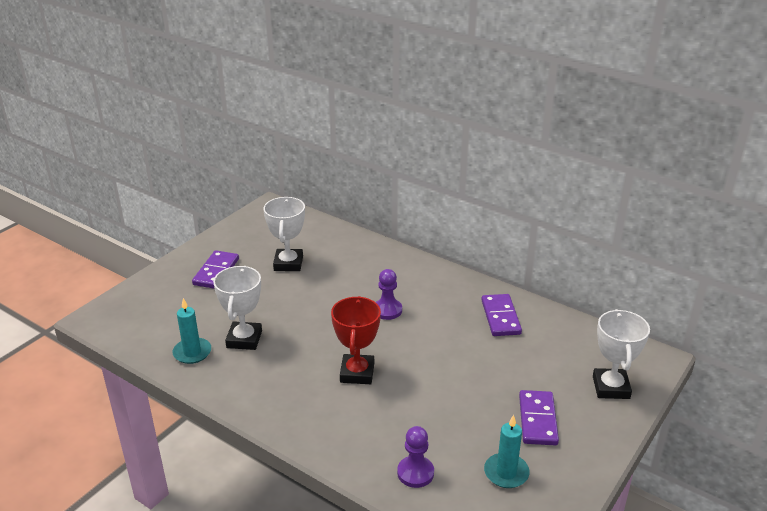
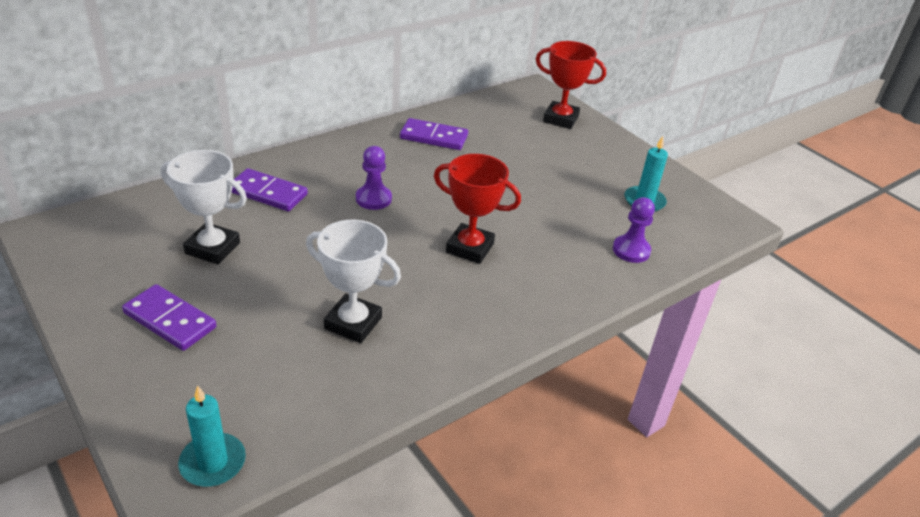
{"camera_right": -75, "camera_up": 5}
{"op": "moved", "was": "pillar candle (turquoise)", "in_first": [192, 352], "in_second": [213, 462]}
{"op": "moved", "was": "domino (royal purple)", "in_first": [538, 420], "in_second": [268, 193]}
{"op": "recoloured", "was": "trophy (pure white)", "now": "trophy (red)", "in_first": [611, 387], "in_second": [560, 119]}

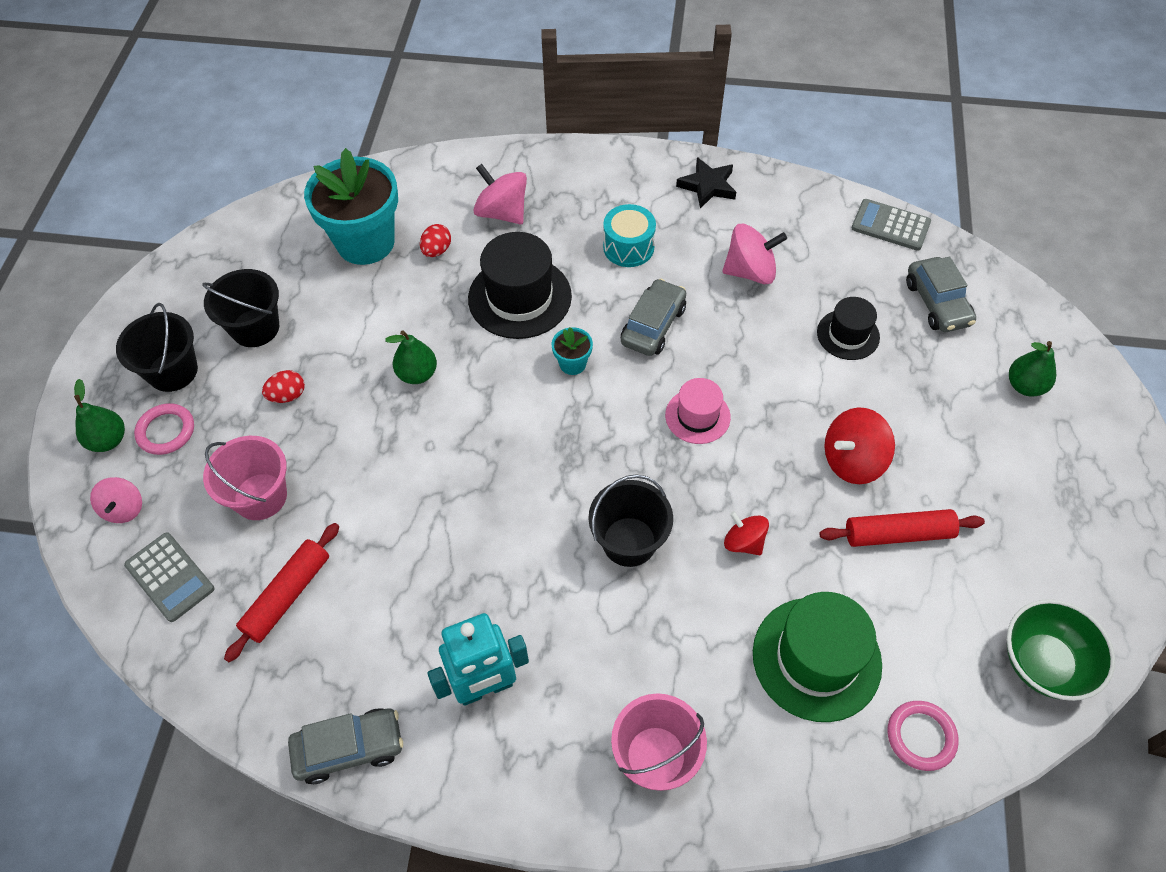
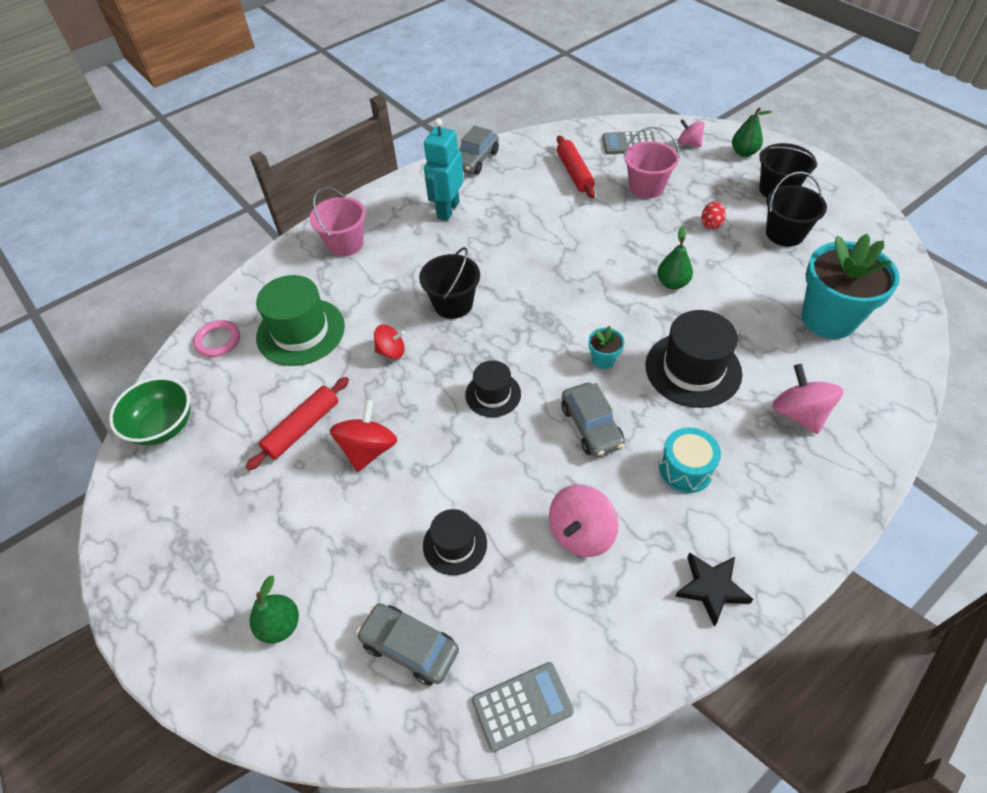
{"camera_right": 135, "camera_up": -5}
{"op": "recoloured", "was": "hat (rosy)", "now": "hat (jet-black)", "in_first": [697, 416], "in_second": [493, 394]}
{"op": "turned", "was": "whirligig (rosy)", "in_first": [502, 212], "in_second": [799, 414], "clockwise": -105}
{"op": "removed", "was": "hoop (rosy)", "in_first": [166, 431]}
{"op": "removed", "was": "egg shape (red)", "in_first": [437, 250]}

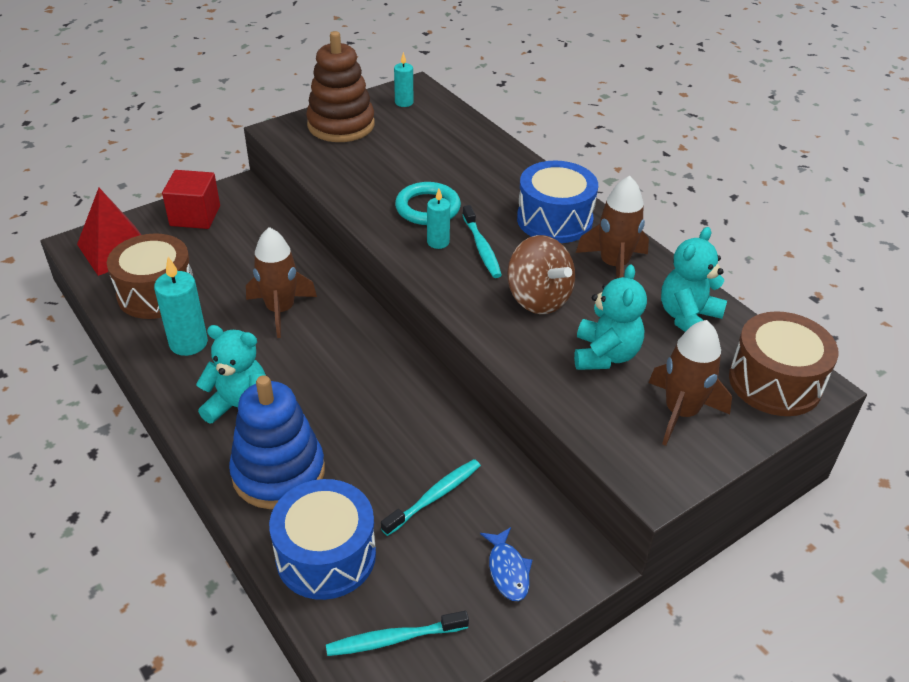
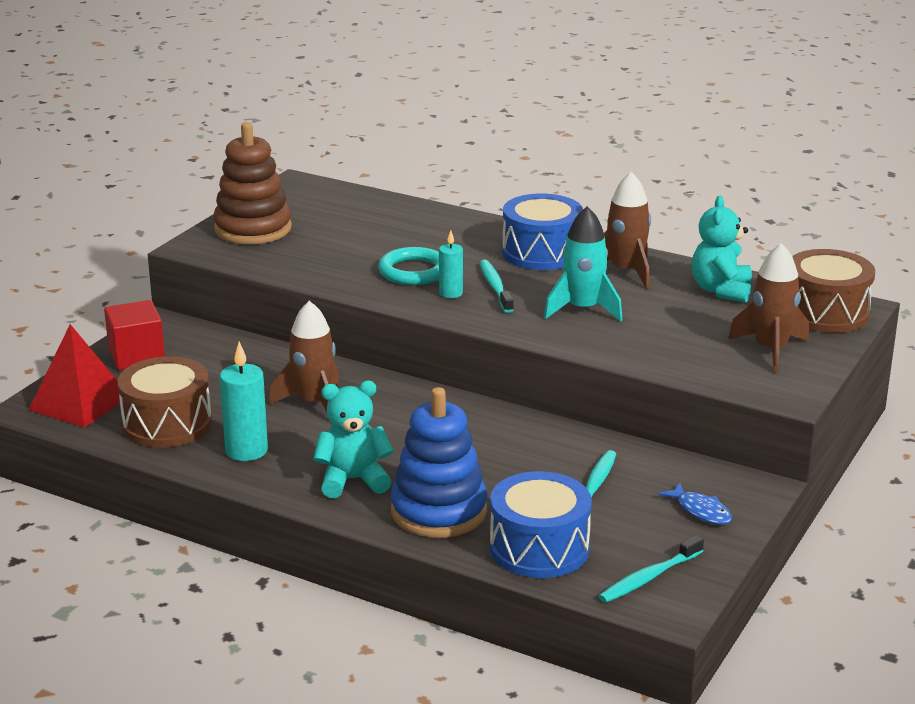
{"camera_right": -25, "camera_up": -15}
{"op": "turned", "was": "toothbrush (turquoise)", "in_first": [481, 247], "in_second": [495, 287], "clockwise": -150}
{"op": "replaced", "was": "whirligig (brown)", "now": "spaceship (turquoise)", "in_first": [538, 299], "in_second": [583, 309]}
{"op": "removed", "was": "pillar candle (turquoise)", "in_first": [404, 102]}
{"op": "removed", "was": "teddy bear (turquoise)", "in_first": [605, 355]}

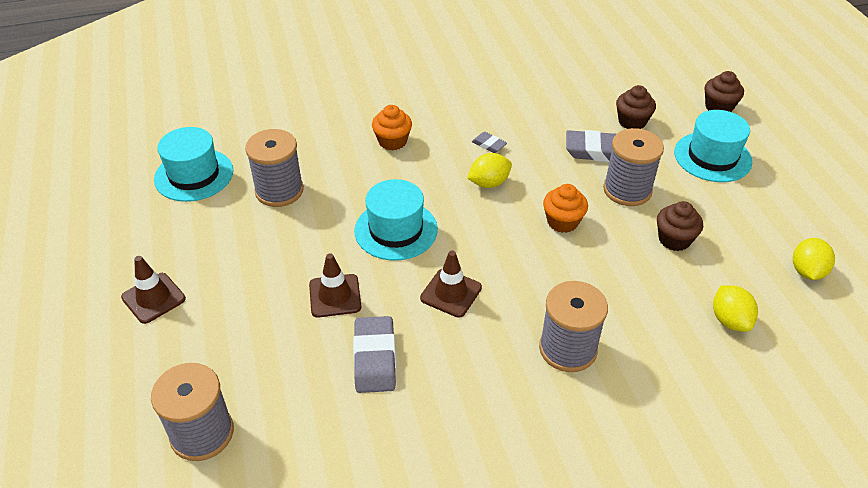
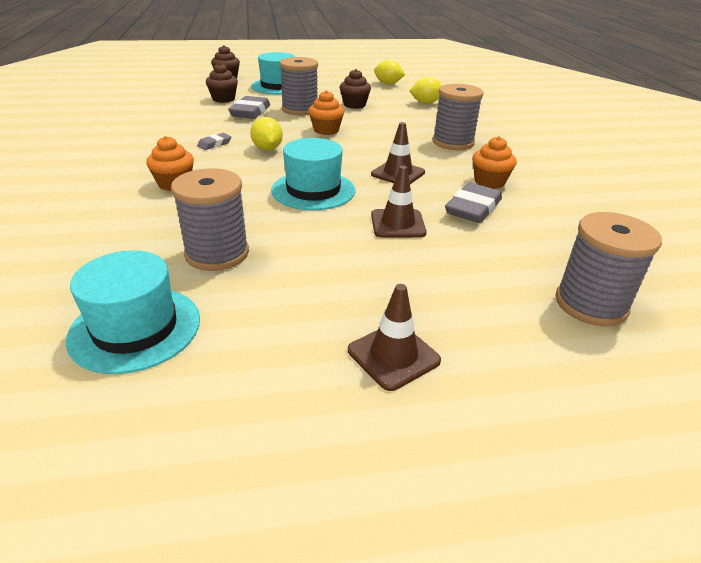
{"camera_right": -85, "camera_up": -10}
{"op": "turned", "was": "gum eraser (ash-grey)", "in_first": [374, 358], "in_second": [473, 208], "clockwise": -60}
{"op": "added", "now": "fairy cake (orange-coloured)", "in_second": [489, 182]}

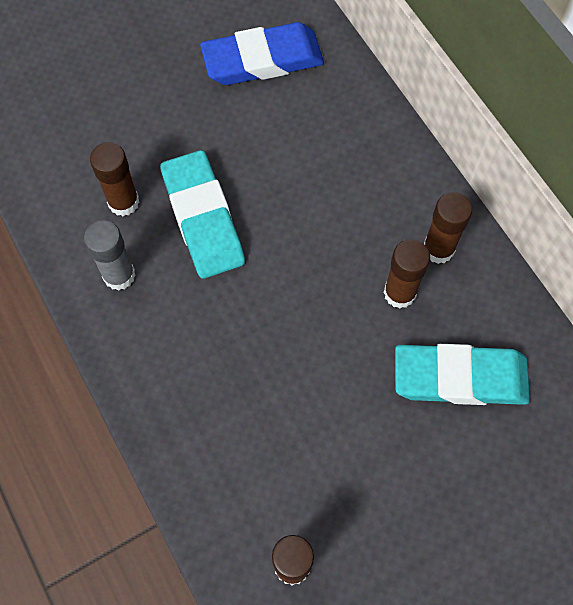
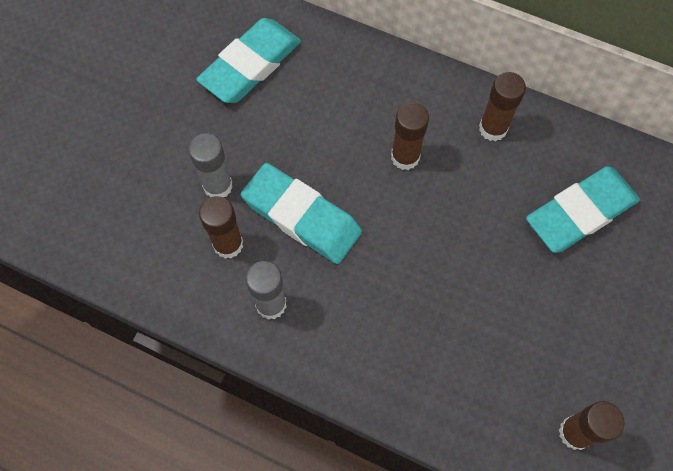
{"camera_right": -35, "camera_up": 0}
{"op": "added", "now": "stick of glue (ash-grey)", "in_second": [218, 186]}
{"op": "recoloured", "was": "gum eraser (blue)", "now": "gum eraser (turquoise)", "in_first": [262, 60], "in_second": [251, 65]}
{"op": "moved", "was": "stick of glue (brown)", "in_first": [399, 293], "in_second": [405, 157]}

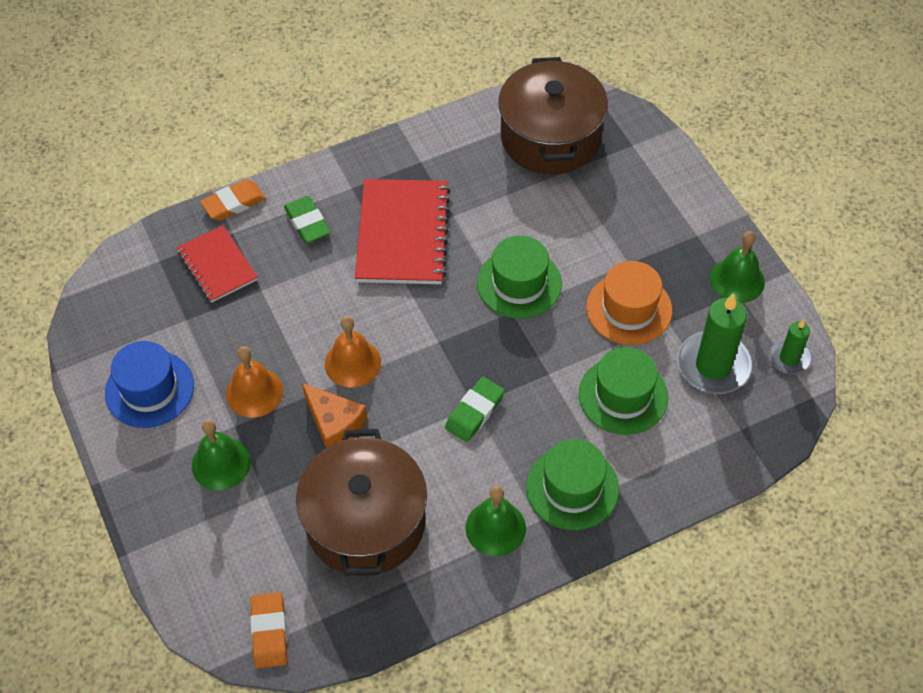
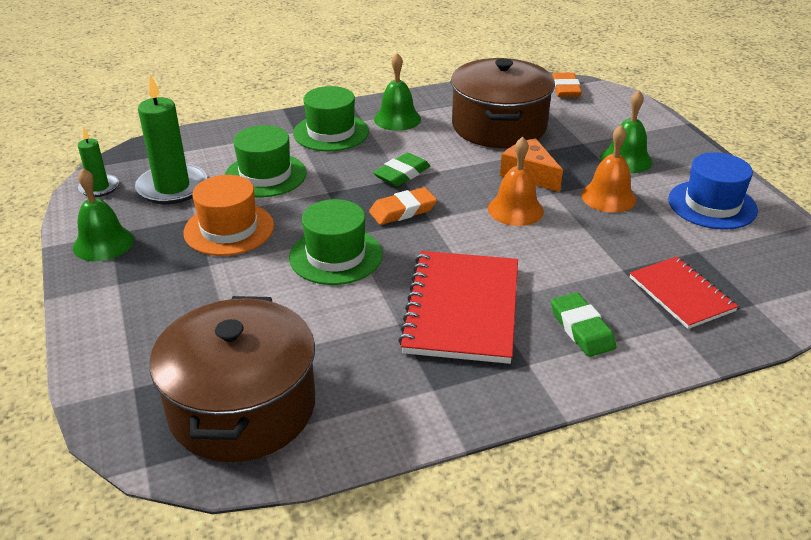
{"camera_right": -175, "camera_up": -20}
{"op": "moved", "was": "gum eraser (orange-coloured)", "in_first": [234, 203], "in_second": [403, 210]}

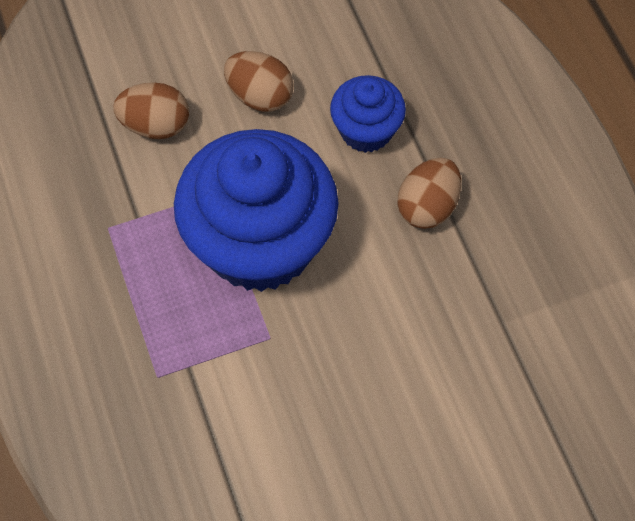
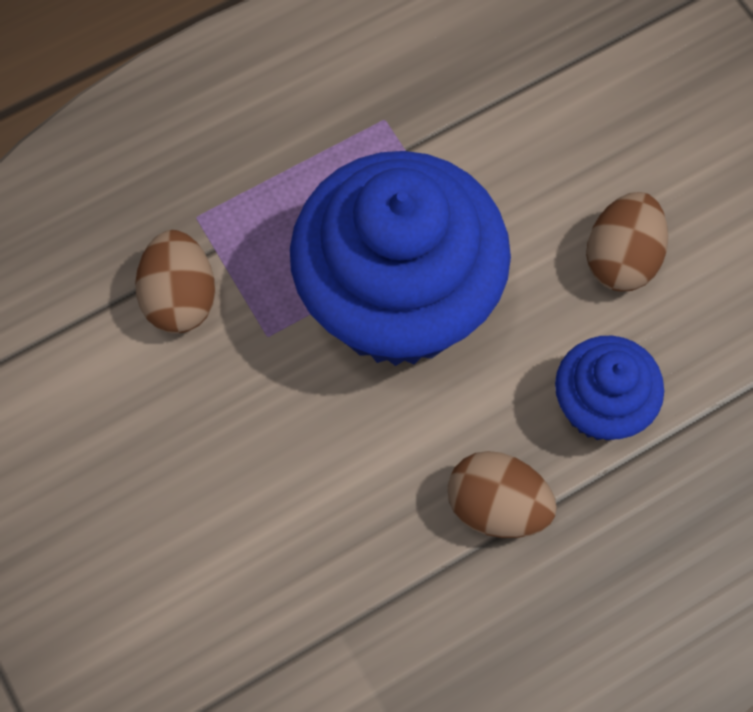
{"camera_right": 80, "camera_up": 5}
{"op": "moved", "was": "egg shape (brown)", "in_first": [156, 125], "in_second": [180, 297]}

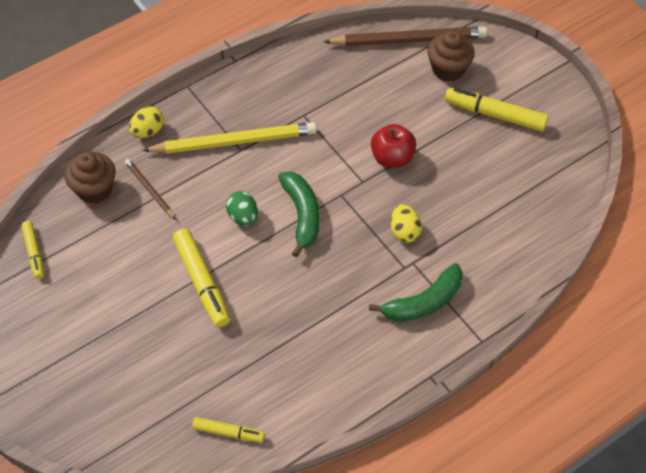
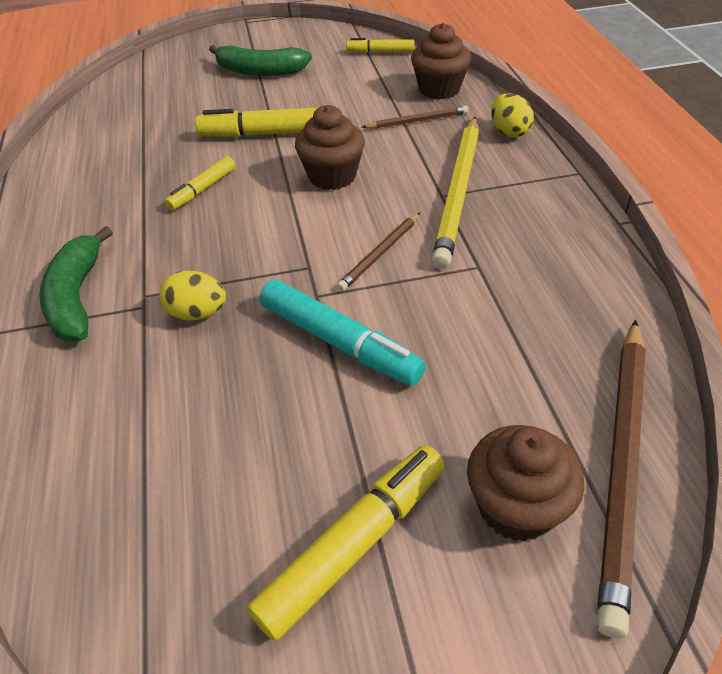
{"camera_right": 115, "camera_up": -10}
{"op": "moved", "was": "marker (yellow)", "in_first": [228, 432], "in_second": [202, 189]}
{"op": "moved", "was": "toy banana (leaf-green)", "in_first": [302, 215], "in_second": [260, 71]}
{"op": "replaced", "was": "apple (red)", "now": "marker (turquoise)", "in_first": [392, 158], "in_second": [339, 342]}
{"op": "replaced", "was": "egg shape (leaf-green)", "now": "fairy cake (brown)", "in_first": [243, 217], "in_second": [332, 176]}
{"op": "added", "now": "lead pencil (brown)", "in_second": [380, 254]}

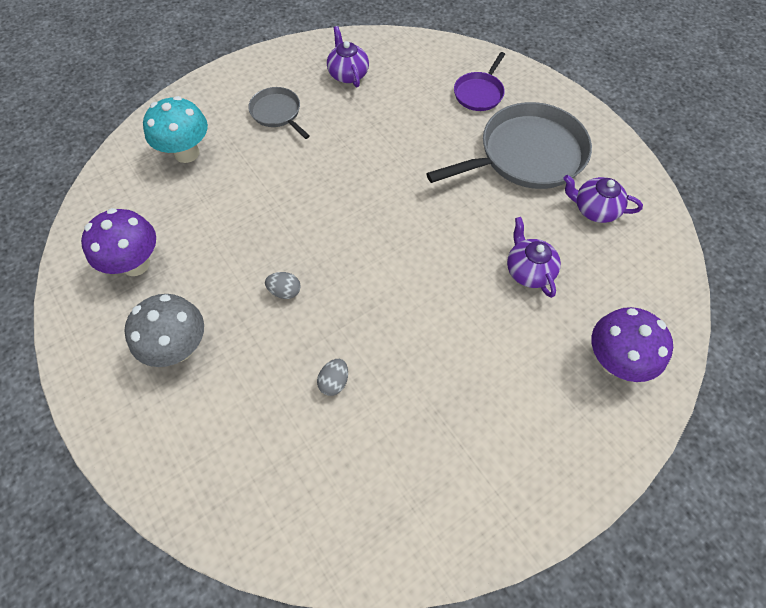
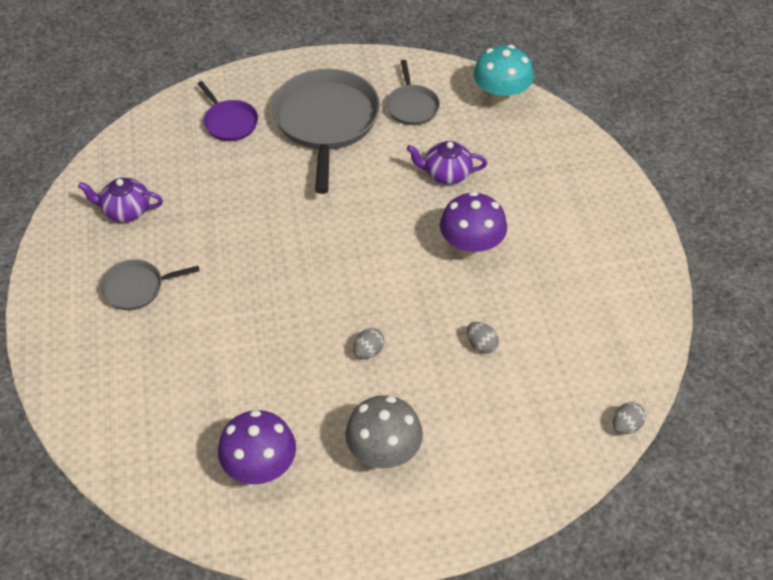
{"camera_right": -65, "camera_up": -10}
{"op": "replaced", "was": "tea pot (royal purple)", "now": "skillet (ash-grey)", "in_first": [594, 209], "in_second": [412, 106]}
{"op": "moved", "was": "mushroom (royal purple)", "in_first": [614, 361], "in_second": [471, 249]}
{"op": "moved", "was": "mushroom (turquoise)", "in_first": [186, 153], "in_second": [500, 99]}
{"op": "added", "now": "egg shape (ash-grey)", "in_second": [626, 426]}

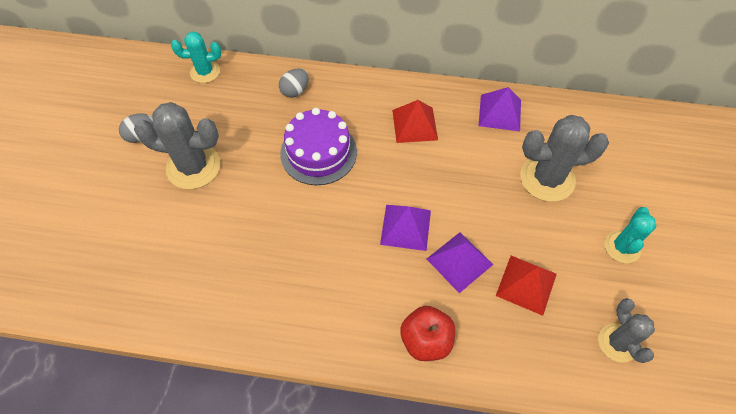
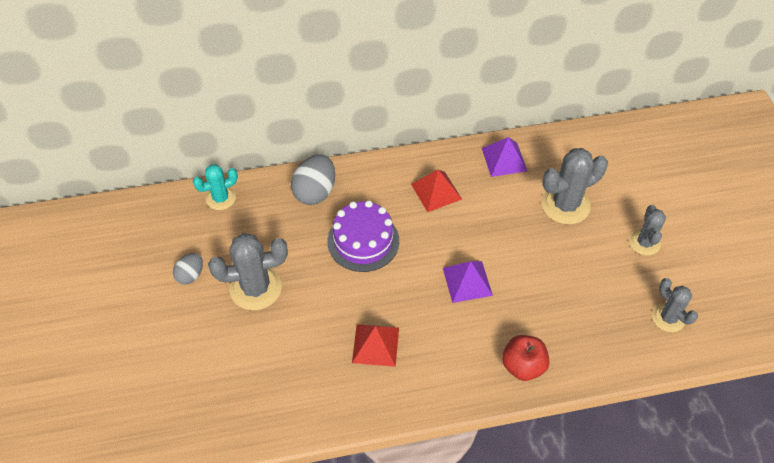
{"camera_right": -20, "camera_up": -5}
{"op": "resized", "was": "egg shape (ash-grey)", "in_first": [295, 91], "in_second": [315, 192], "ratio": 1.71}
{"op": "moved", "was": "pyramid (red)", "in_first": [526, 284], "in_second": [375, 345]}
{"op": "recoloured", "was": "saguaro cactus (turquoise)", "now": "saguaro cactus (ash-grey)", "in_first": [622, 247], "in_second": [644, 243]}
{"op": "removed", "was": "pyramid (royal purple)", "in_first": [459, 261]}

